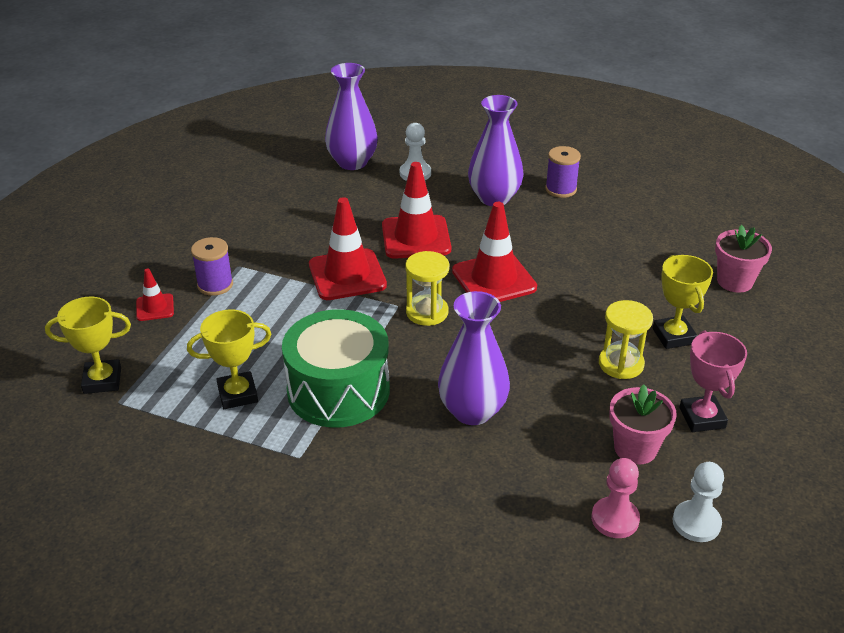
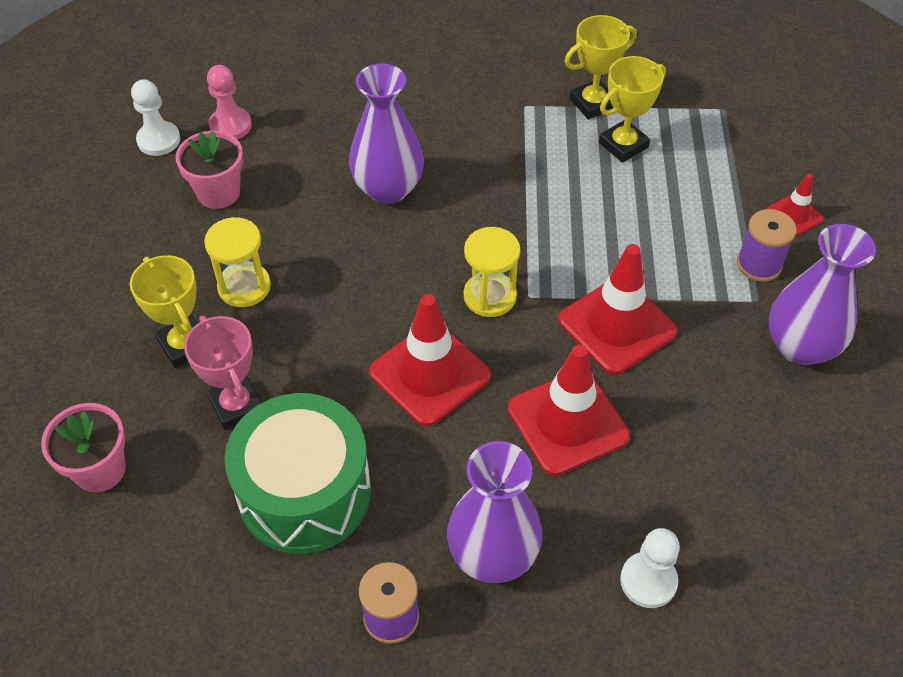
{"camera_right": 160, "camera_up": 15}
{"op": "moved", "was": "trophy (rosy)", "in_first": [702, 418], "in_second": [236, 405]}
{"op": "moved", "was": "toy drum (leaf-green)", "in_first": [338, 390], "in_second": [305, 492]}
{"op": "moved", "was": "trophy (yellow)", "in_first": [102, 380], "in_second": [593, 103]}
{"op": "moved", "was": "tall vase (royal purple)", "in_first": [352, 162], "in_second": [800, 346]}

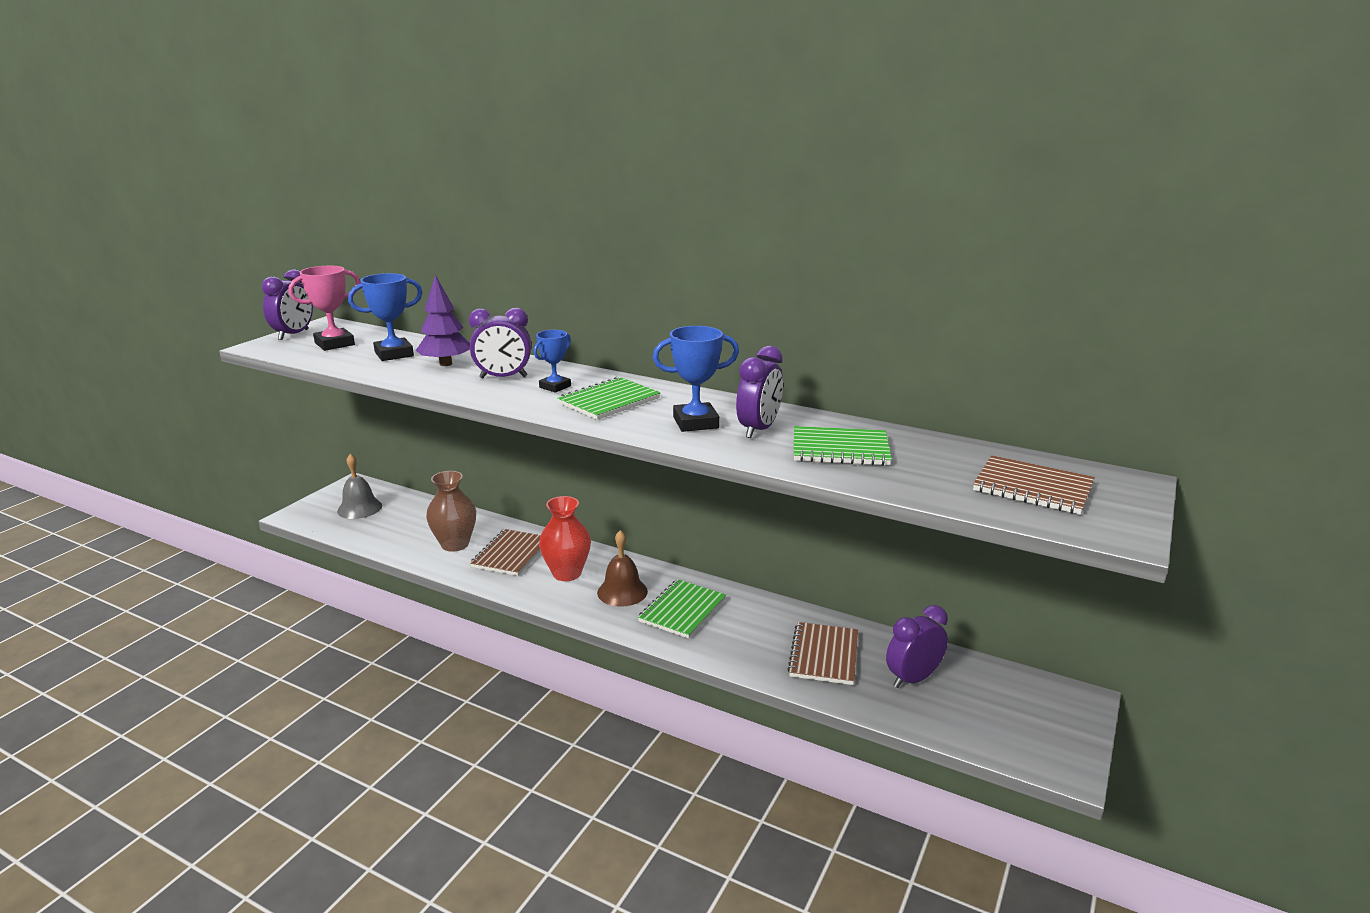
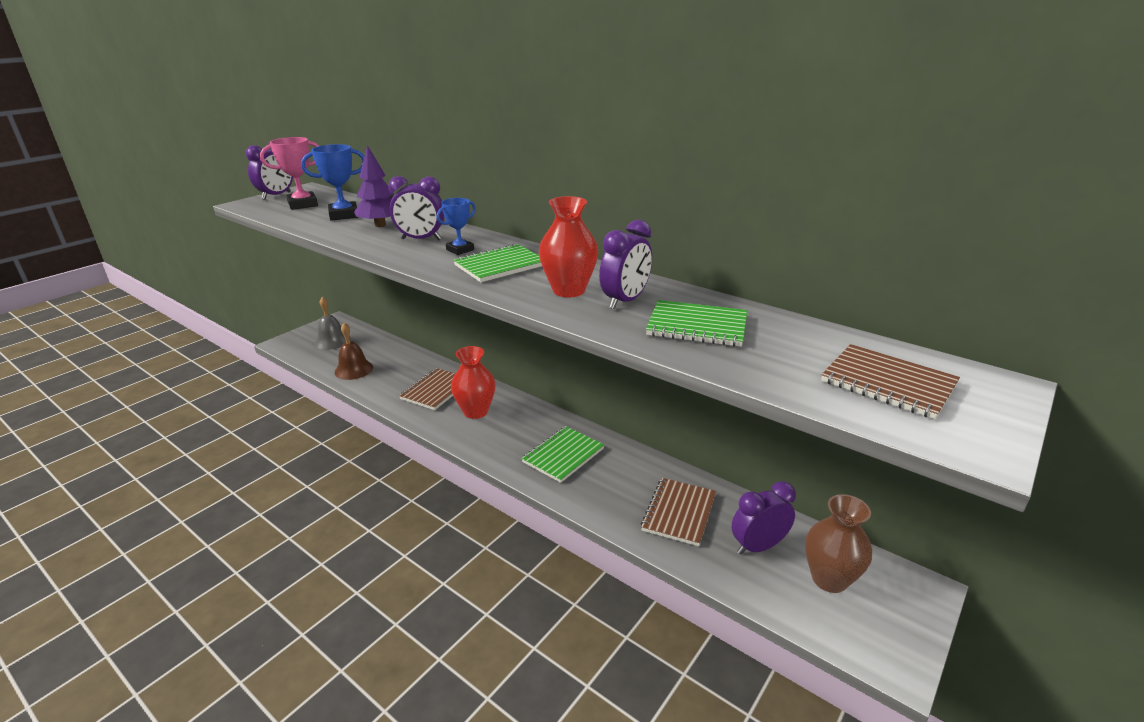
{"camera_right": 10, "camera_up": 5}
{"op": "moved", "was": "hand bell (brown)", "in_first": [622, 592], "in_second": [354, 369]}
{"op": "replaced", "was": "trophy (blue)", "now": "tall vase (red)", "in_first": [695, 423], "in_second": [569, 290]}
{"op": "moved", "was": "tall vase (brown)", "in_first": [455, 544], "in_second": [829, 579]}

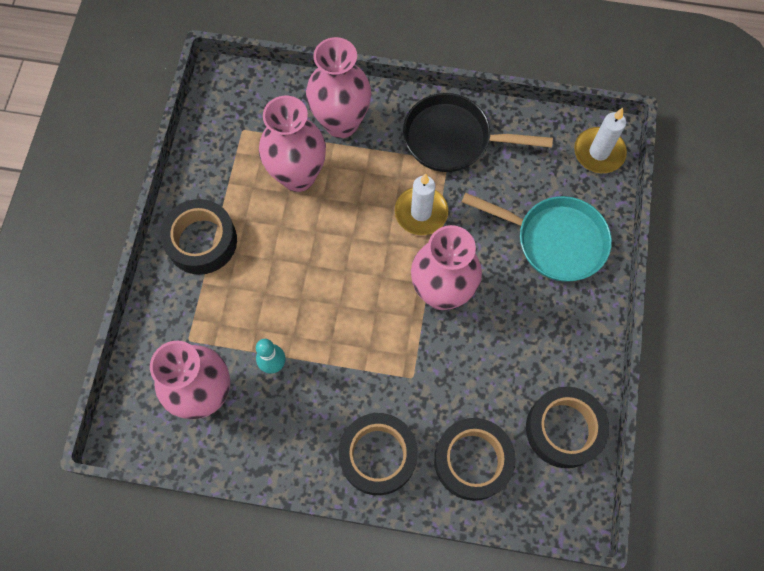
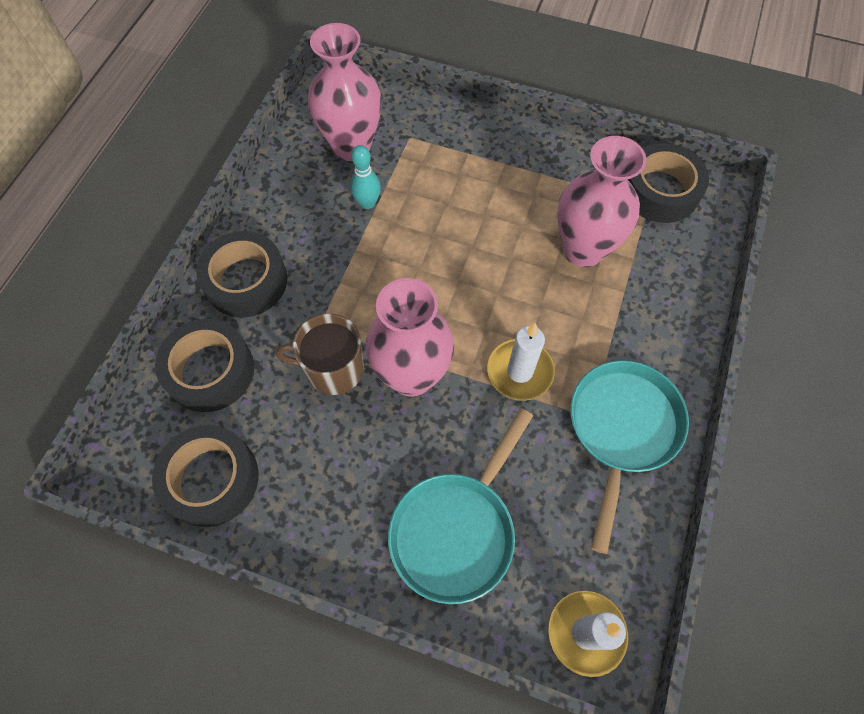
{"camera_right": 100, "camera_up": -5}
{"op": "added", "now": "coffee mug (brown)", "in_second": [333, 369]}
{"op": "recoloured", "was": "skillet (jet-black)", "now": "skillet (turquoise)", "in_first": [453, 139], "in_second": [621, 429]}
{"op": "moved", "was": "sticky tape (jet-black)", "in_first": [201, 241], "in_second": [660, 191]}
{"op": "removed", "was": "tall vase (rosy)", "in_first": [341, 123]}

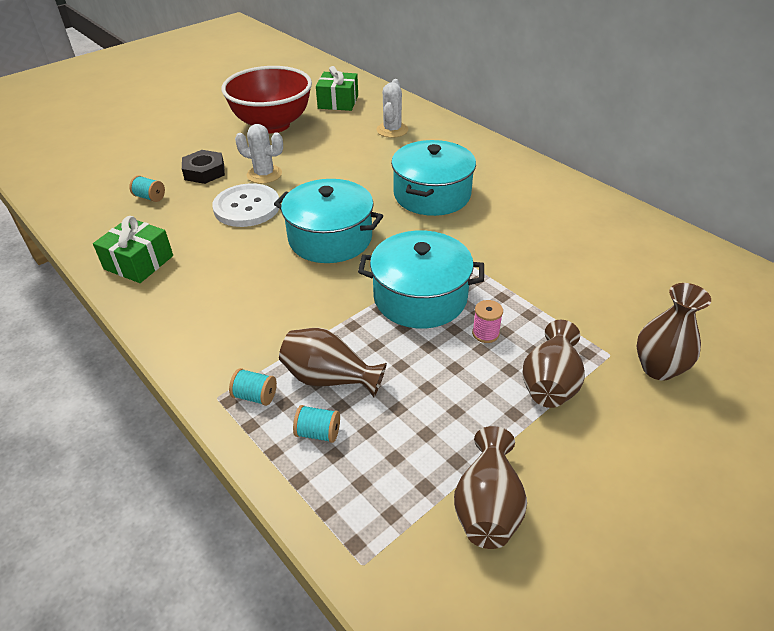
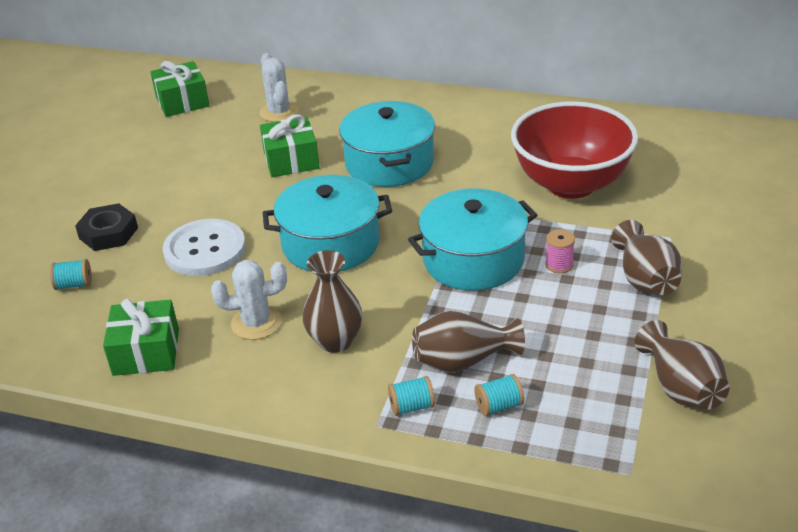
{"camera_right": -30, "camera_up": -5}
{"op": "moved", "was": "saguaro cactus (pure white)", "in_first": [264, 174], "in_second": [256, 323]}
{"op": "added", "now": "wrapped gift (leaf-green)", "in_second": [291, 160]}
{"op": "moved", "was": "tall vase (brown)", "in_first": [658, 368], "in_second": [335, 341]}
{"op": "moved", "was": "bowl (red)", "in_first": [272, 125], "in_second": [571, 184]}

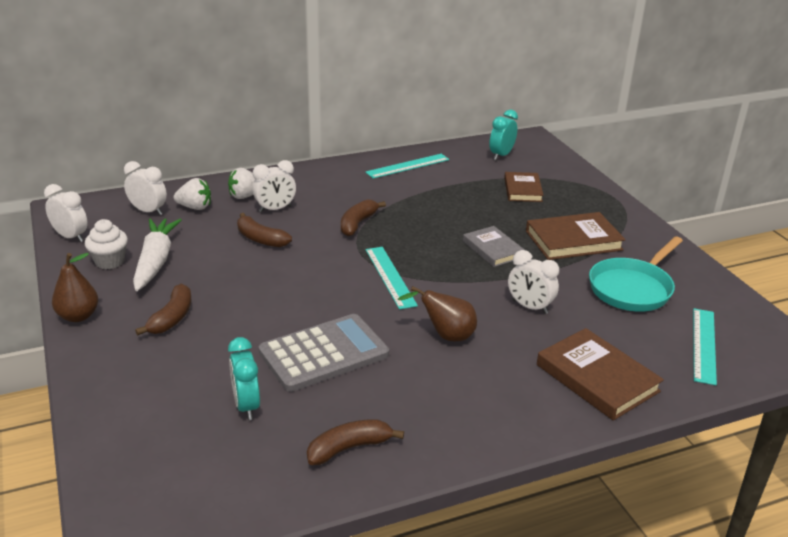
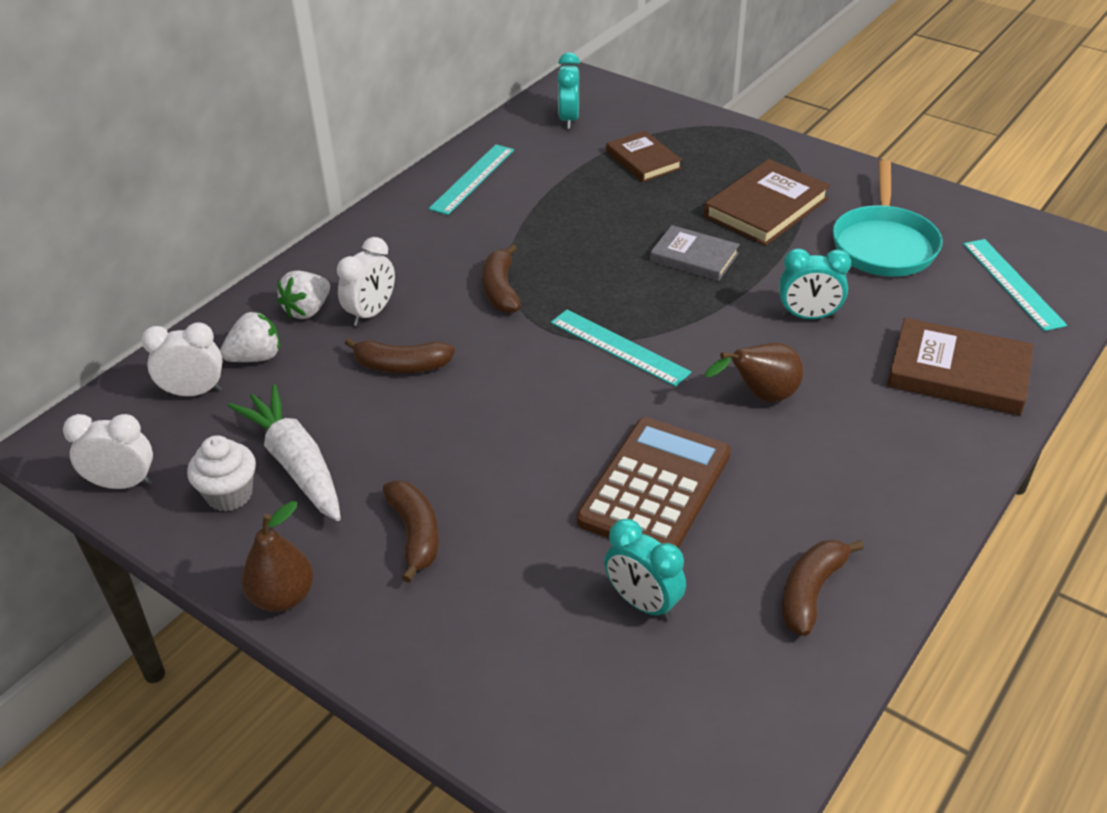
{"camera_right": -30, "camera_up": 10}
{"op": "recoloured", "was": "adding machine (ash-grey)", "now": "adding machine (brown)", "in_first": [324, 353], "in_second": [655, 488]}
{"op": "recoloured", "was": "clock (pure white)", "now": "clock (turquoise)", "in_first": [529, 307], "in_second": [808, 316]}

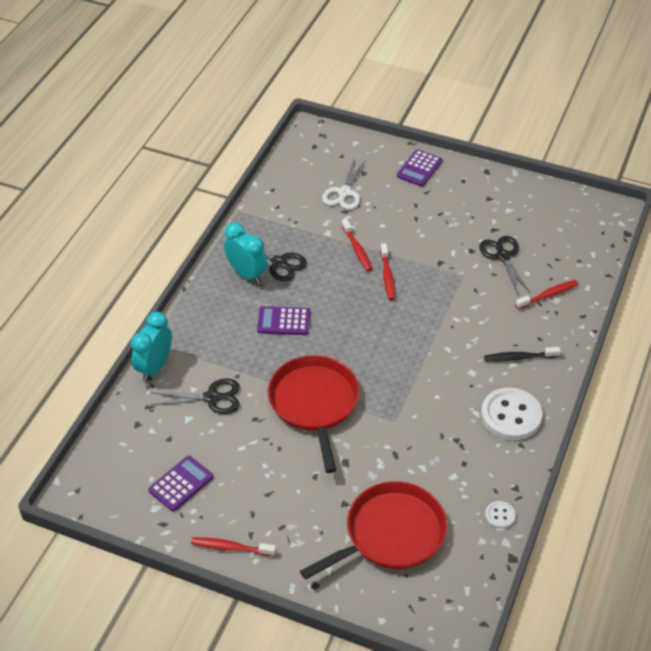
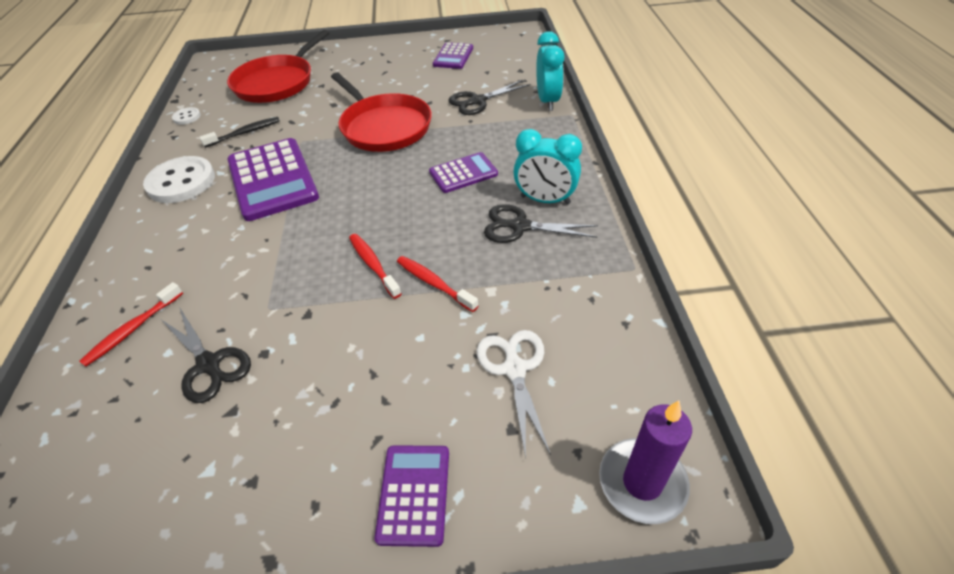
{"camera_right": 155, "camera_up": 0}
{"op": "moved", "was": "toothbrush (jet-black)", "in_first": [519, 358], "in_second": [245, 133]}
{"op": "added", "now": "adding machine (royal purple)", "in_second": [272, 179]}
{"op": "added", "now": "pillar candle (royal purple)", "in_second": [642, 482]}
{"op": "removed", "was": "toothbrush (red)", "in_first": [231, 547]}

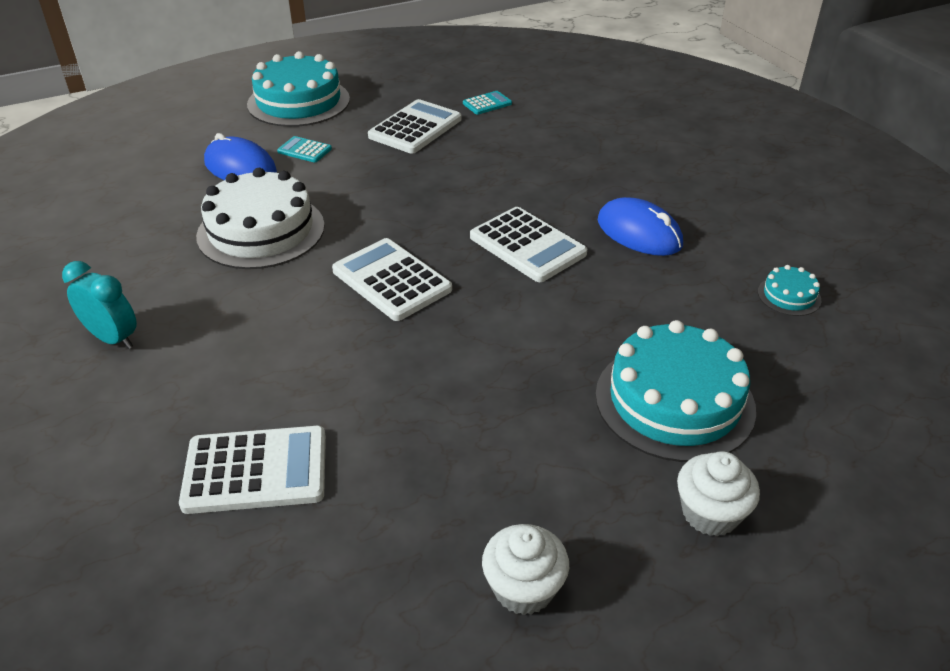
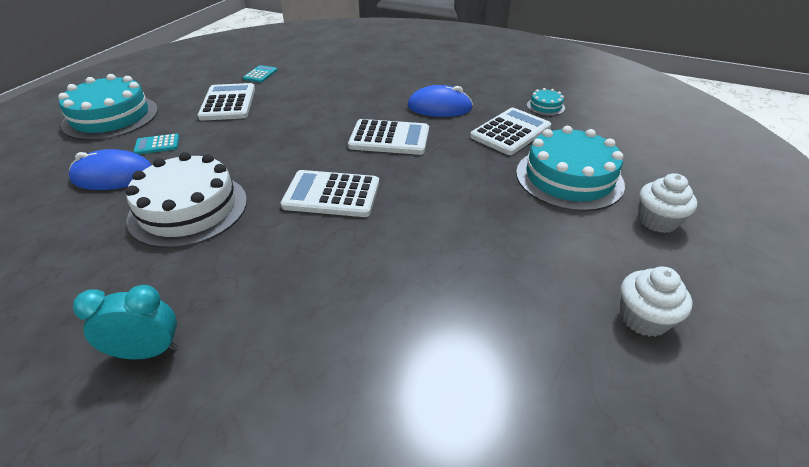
{"camera_right": -40, "camera_up": 0}
{"op": "moved", "was": "adding machine (pure white)", "in_first": [256, 470], "in_second": [510, 132]}

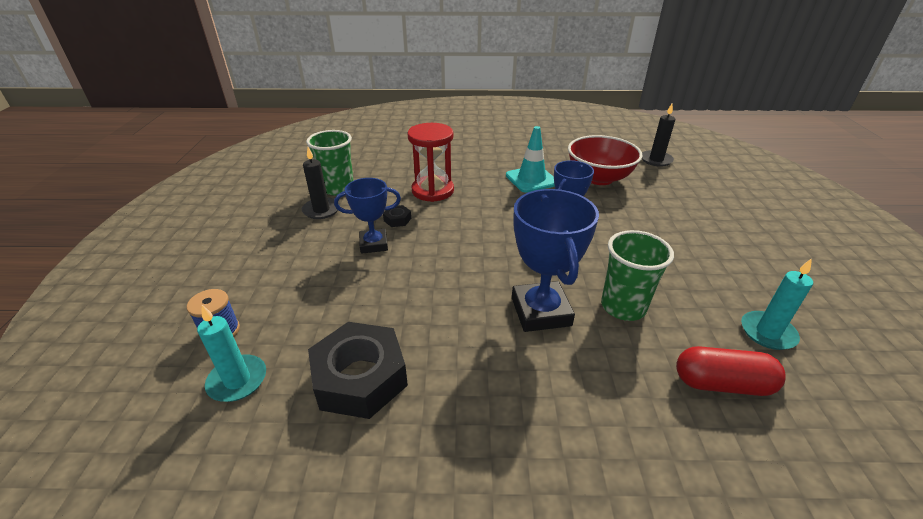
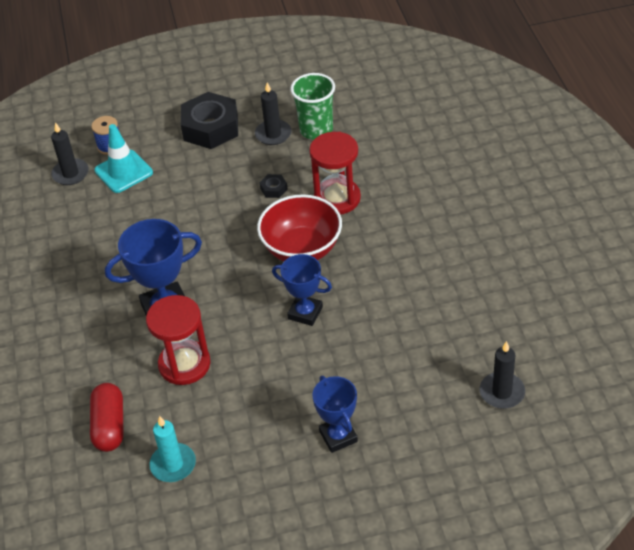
{"camera_right": 80, "camera_up": 10}
{"op": "recoloured", "was": "pillar candle (turquoise)", "now": "pillar candle (jet-black)", "in_first": [237, 380], "in_second": [70, 174]}
{"op": "moved", "was": "safety cone (turquoise)", "in_first": [531, 179], "in_second": [123, 171]}
{"op": "replaced", "was": "beaker (leaf-green)", "now": "hourglass (red)", "in_first": [623, 307], "in_second": [184, 364]}
{"op": "moved", "was": "hex nut (jet-black)", "in_first": [360, 378], "in_second": [210, 128]}
{"op": "moved", "was": "bowl (red)", "in_first": [599, 178], "in_second": [302, 249]}
{"op": "moved", "was": "trophy (blue)", "in_first": [374, 244], "in_second": [338, 436]}

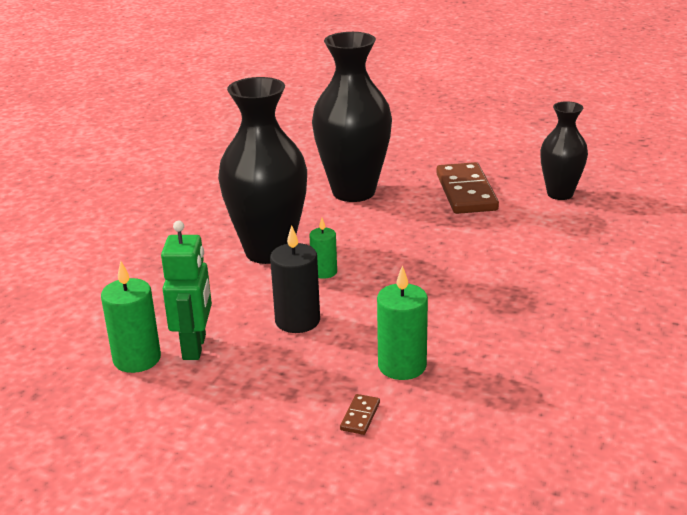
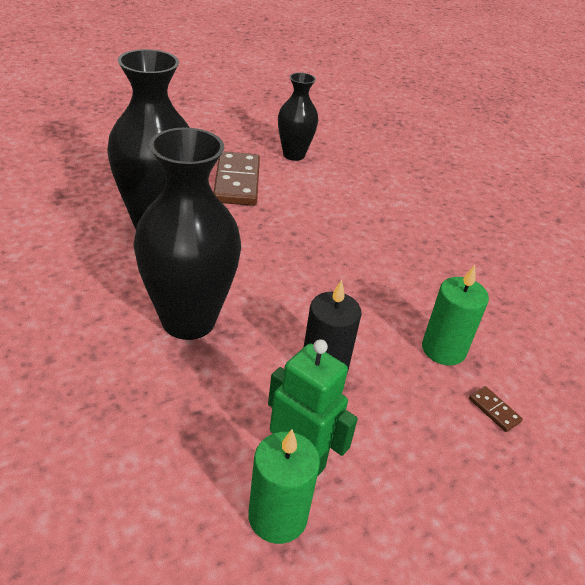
{"camera_right": -60, "camera_up": 10}
{"op": "turned", "was": "domino (brown)", "in_first": [466, 192], "in_second": [237, 182], "clockwise": 60}
{"op": "removed", "was": "pillar candle (leaf-green)", "in_first": [324, 272]}

